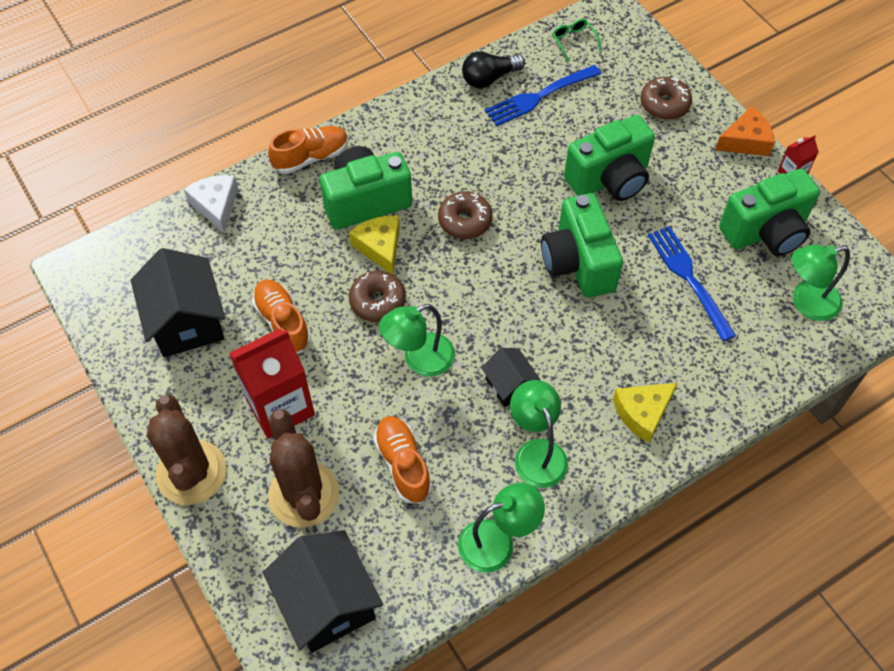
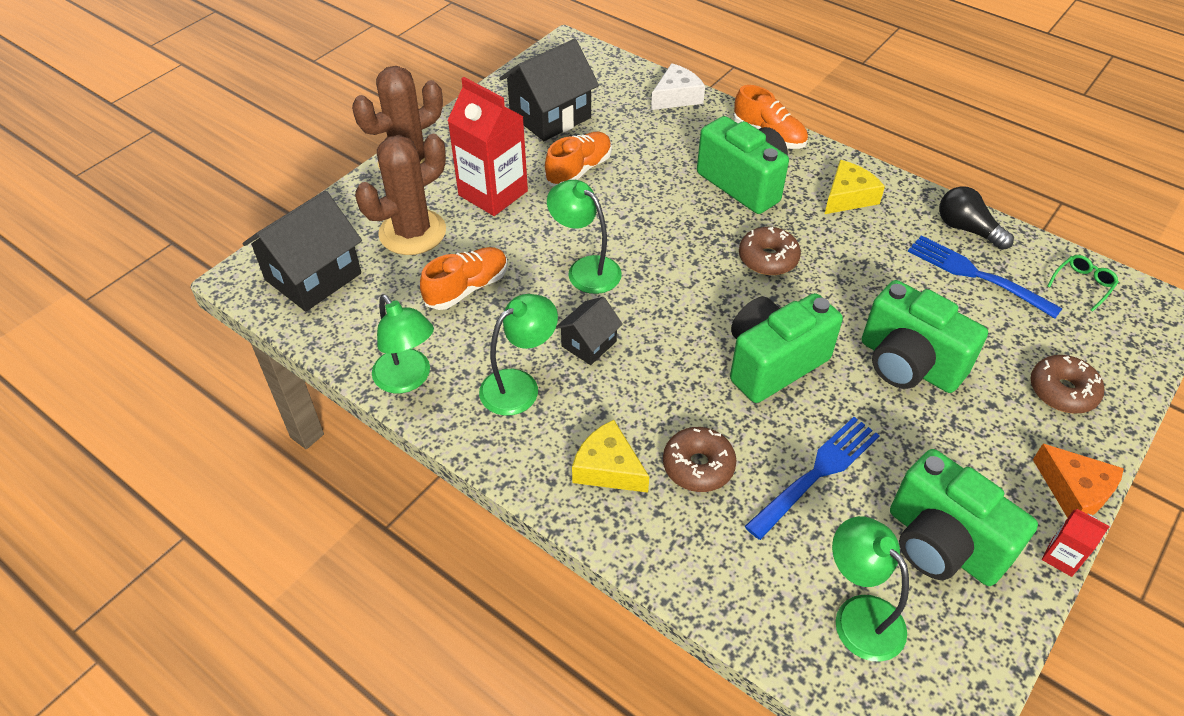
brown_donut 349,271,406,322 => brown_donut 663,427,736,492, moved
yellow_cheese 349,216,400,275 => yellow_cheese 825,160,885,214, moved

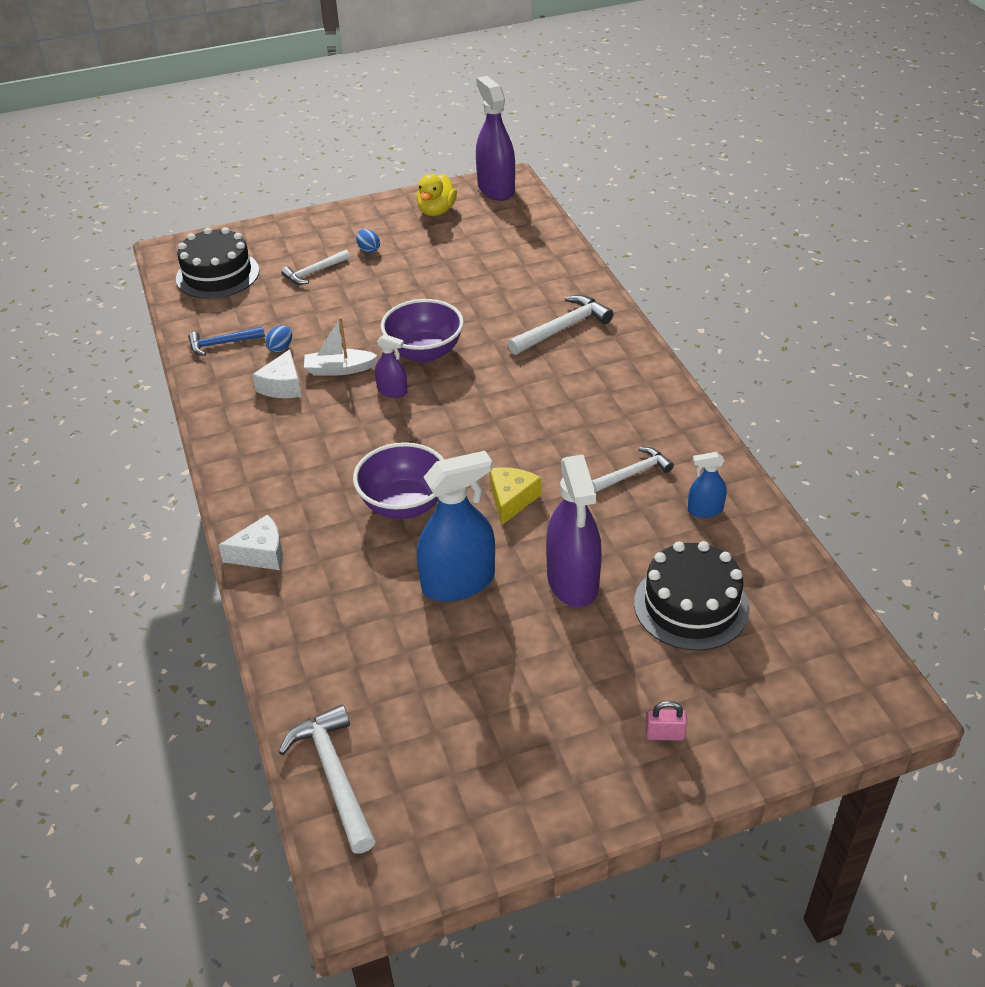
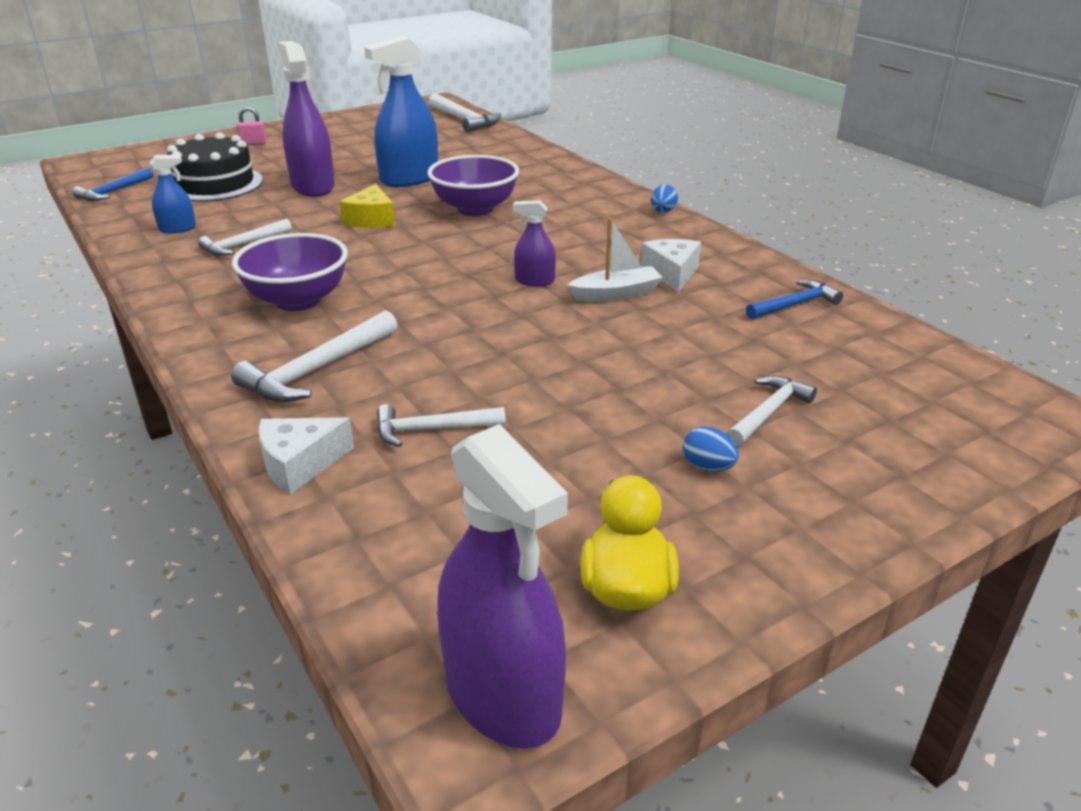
nothing => blue_hammer 72,167,153,201
purple_bowl 381,299,464,363 => purple_bowl 232,233,348,311, moved
white_cheese 218,514,283,570 => white_cheese 258,417,354,495, moved
nothing => white_hammer 377,404,506,447
blue_egg 265,325,292,353 => blue_egg 651,185,678,213, moved
black_cake 176,227,259,299 => nothing

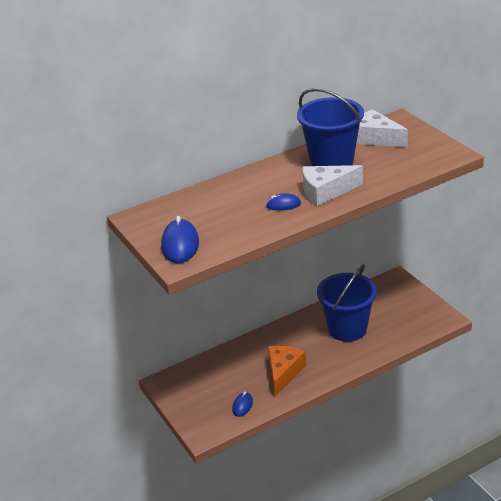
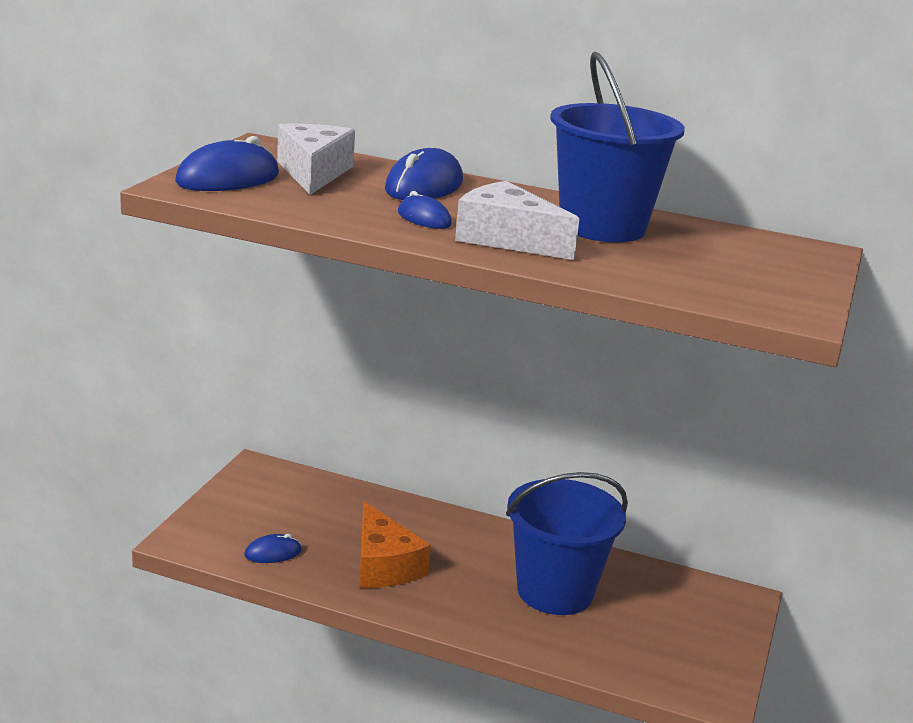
white_cheese 356,109,408,147 => white_cheese 277,124,355,195, moved
orange_cheese 268,346,306,397 => orange_cheese 359,501,431,588, 90 degrees clockwise
nothing => blue_mouse 385,148,463,200

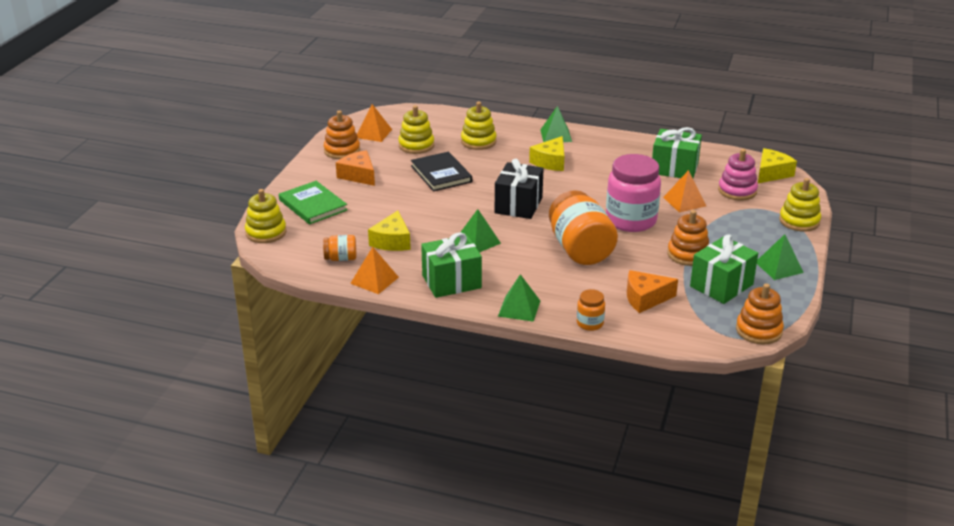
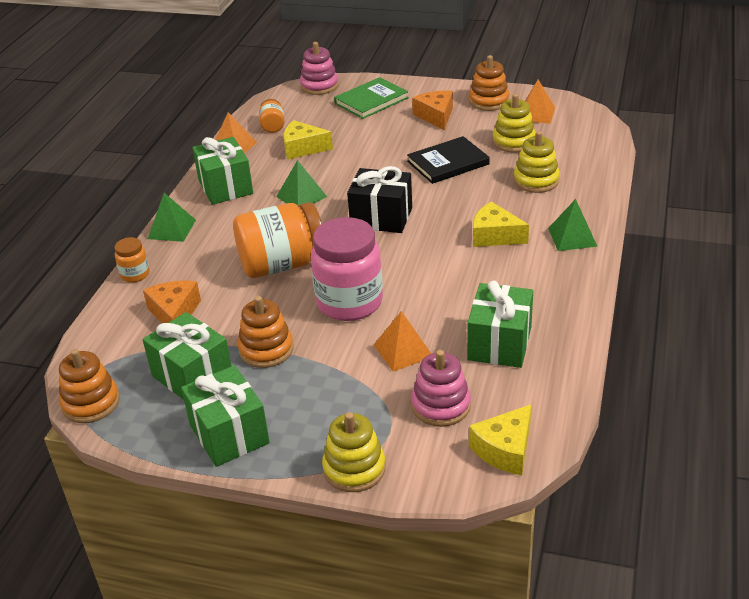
green_pyramid 757,234,804,280 => green_gift 181,365,270,467
yellow_stacking_toy 245,189,286,243 => pink_stacking_toy 300,42,339,95
orange_cheese 336,150,375,186 => orange_cheese 412,90,453,130, 60 degrees counterclockwise
yellow_cheese 758,148,797,183 => yellow_cheese 469,405,531,475, 90 degrees clockwise

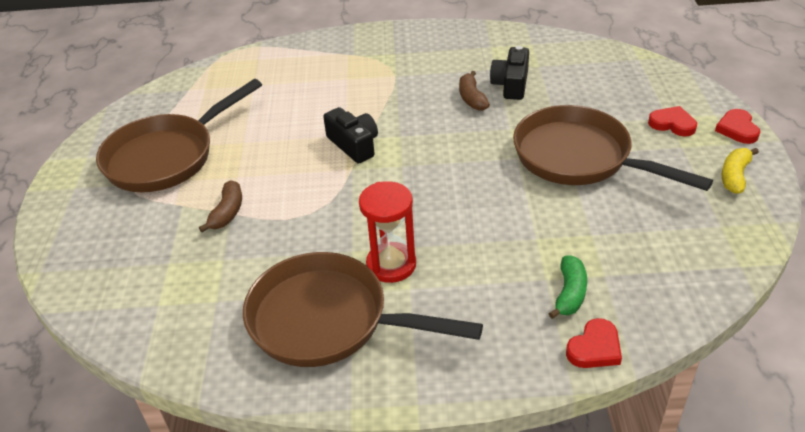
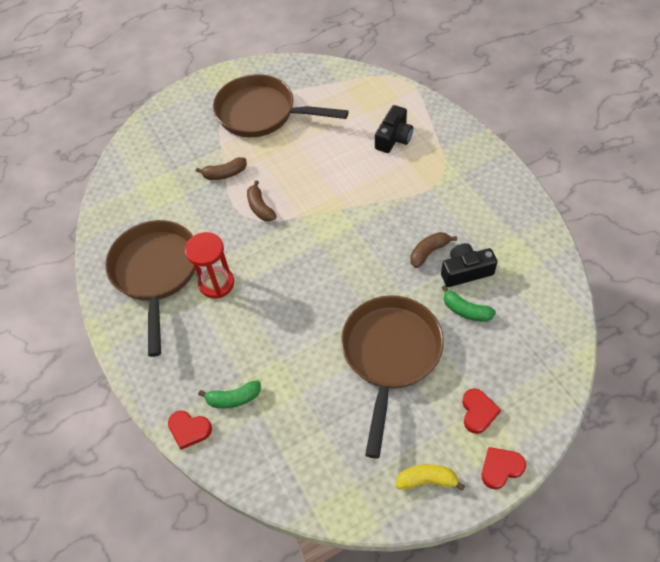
nothing => brown_banana 247,180,277,222
black_camera 323,107,378,164 => black_camera 375,105,413,153, moved
nothing => green_banana 442,285,496,322

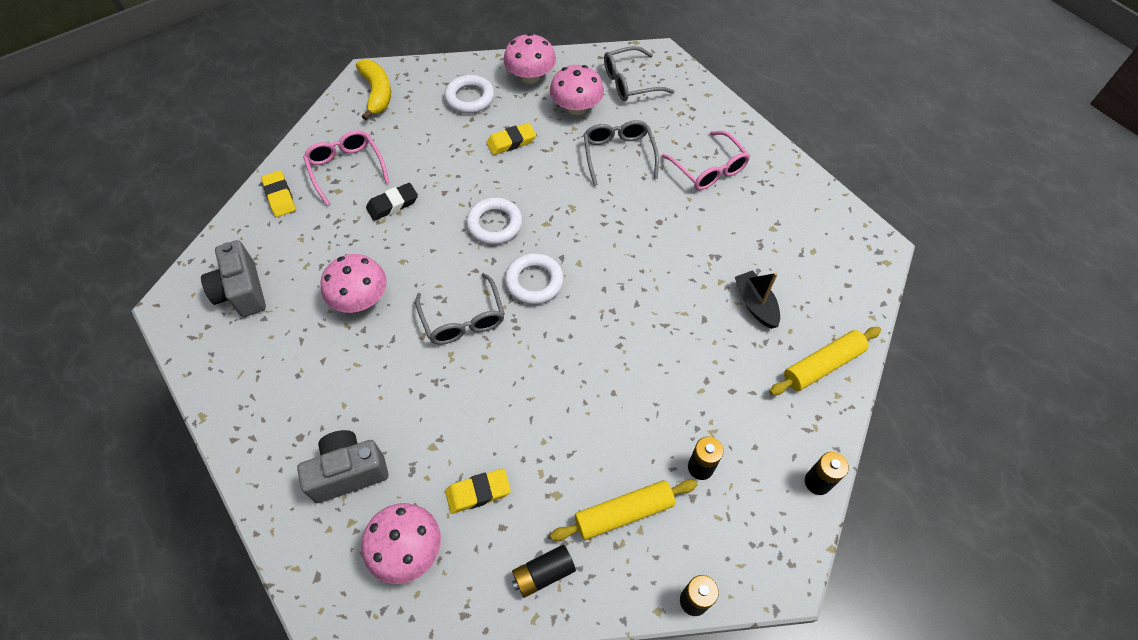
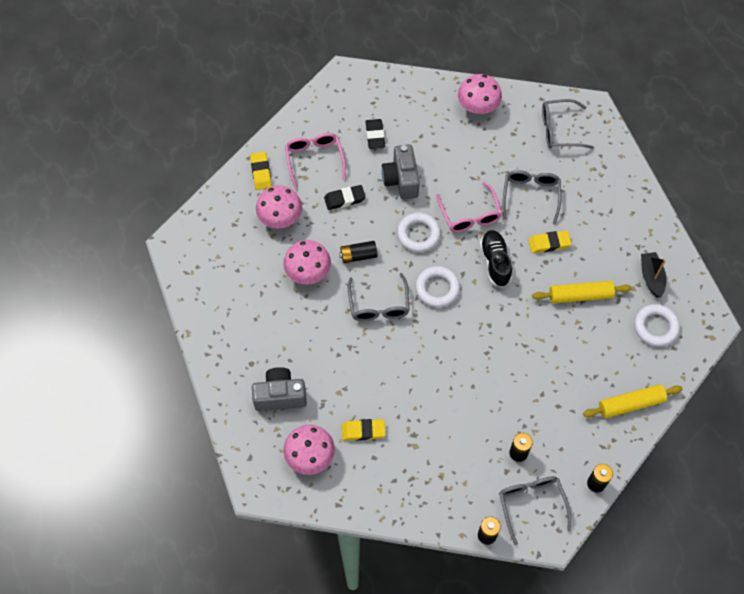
pink_mushroom 550,65,604,115 => pink_mushroom 256,185,302,228, moved
black_battery 512,545,576,598 => black_battery 339,241,378,263, moved
nothing => black_eraser 365,119,385,149
grey_camera 201,240,266,317 => grey_camera 382,144,420,199, moved
pink_glasses 661,131,750,190 => pink_glasses 436,182,502,232, moved
nothing => black_shoe 480,230,512,288
nothing => grey_glasses 499,476,571,546
yellow_eraser 486,123,536,155 => yellow_eraser 528,231,572,253, moved
yellow_rolling_pin 550,479,697,541 => yellow_rolling_pin 532,281,632,303, moved
white_ring 444,75,494,114 => white_ring 634,304,680,347, moved
black_boat 735,270,780,329 => black_boat 641,252,667,298, moved
yellow_banana 356,59,391,120 => nothing

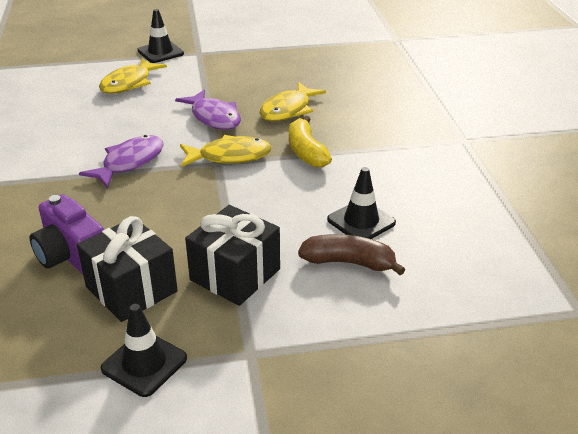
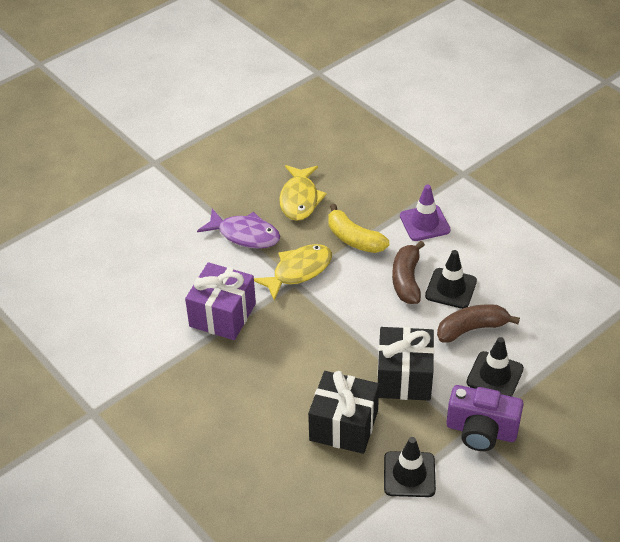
purple_fish 79,135,164,188 => purple_gift 185,262,256,340
nothing => brown_banana 392,241,425,304
nothing => purple_traffic_cone 400,185,451,241
purple_camera 30,194,104,275 => purple_camera 446,385,524,451, moved
black_traffic_cone 137,9,184,63 => black_traffic_cone 466,337,524,397, moved
yellow_fish 99,58,167,94 => nothing

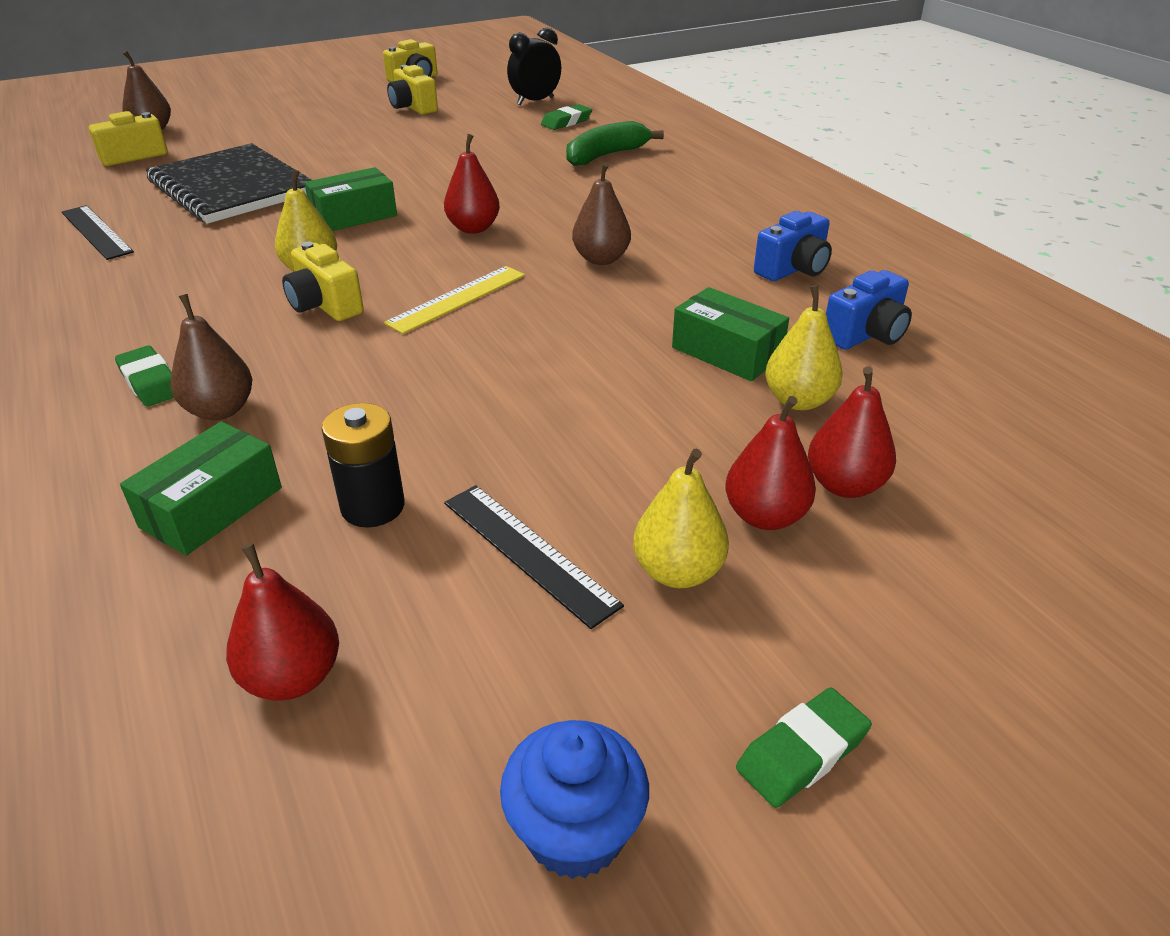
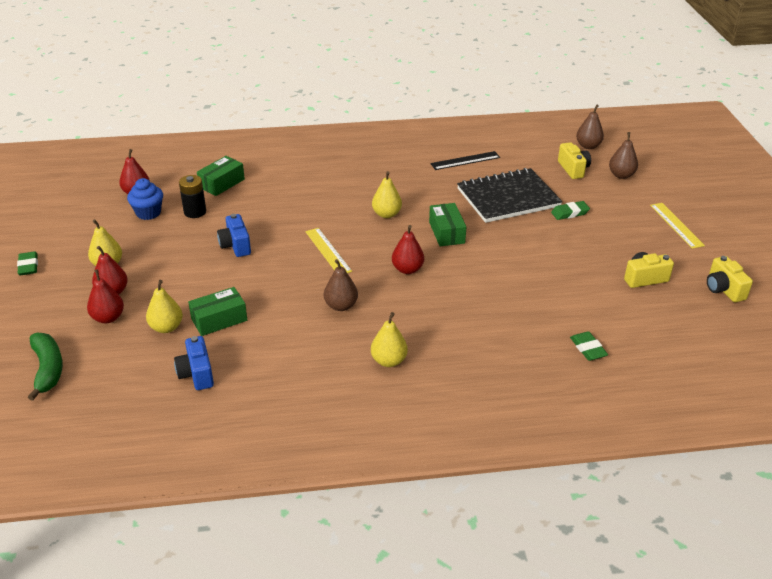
green_banana 566,121,664,166 => green_banana 28,333,63,401, moved
blue_cupcake 500,720,649,879 => blue_cupcake 127,178,163,220, moved
green_box 120,421,282,556 => green_box 197,156,245,196, 75 degrees clockwise
blue_camera 754,211,832,281 => blue_camera 217,214,251,257, moved
nothing => yellow_pear 371,312,408,367
green_eraser 115,346,174,407 => green_eraser 551,201,590,220, moved
brown_pear 171,294,253,420 => brown_pear 576,104,604,149, moved
nothing => yellow_ruler 650,203,705,249
yellow_camera 282,242,364,321 => nothing
black_ruler 444,485,624,629 => nothing
black_clock 507,27,561,105 => nothing

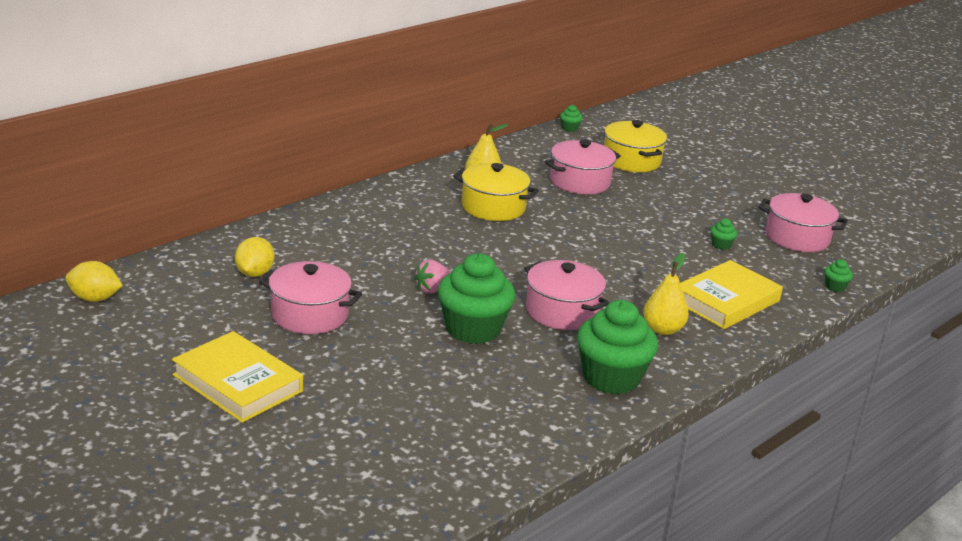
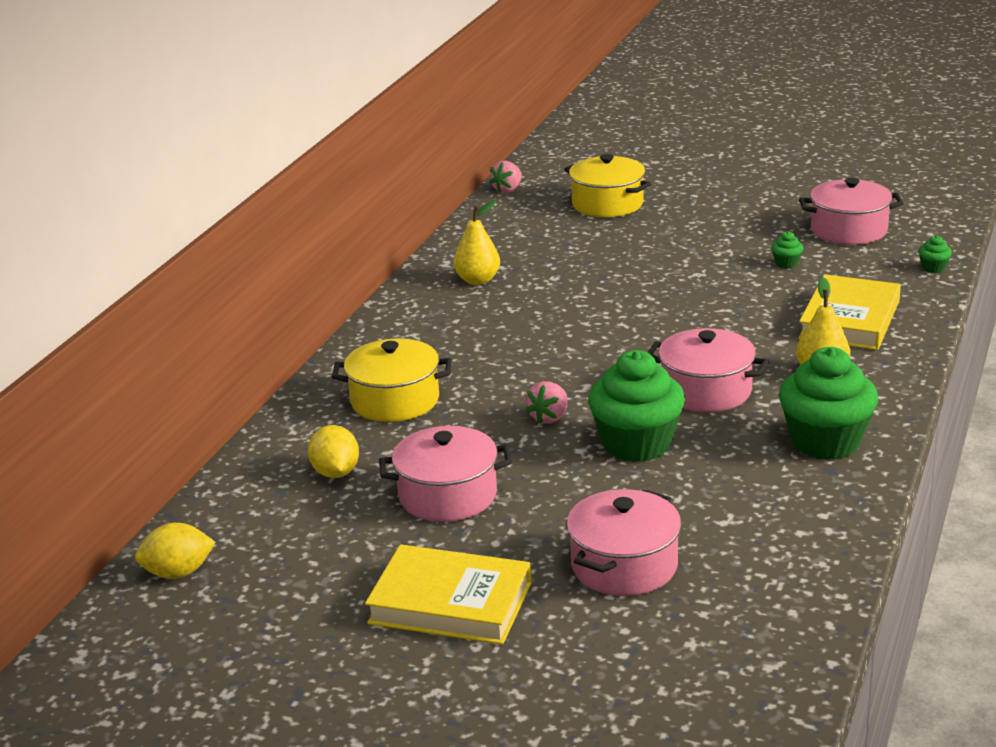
yellow_pot 453,163,539,221 => yellow_pot 332,338,452,422, moved
green_cupcake 560,105,583,132 => pink_strawberry 489,161,522,193
pink_pot 545,140,621,194 => pink_pot 566,489,681,596, moved

